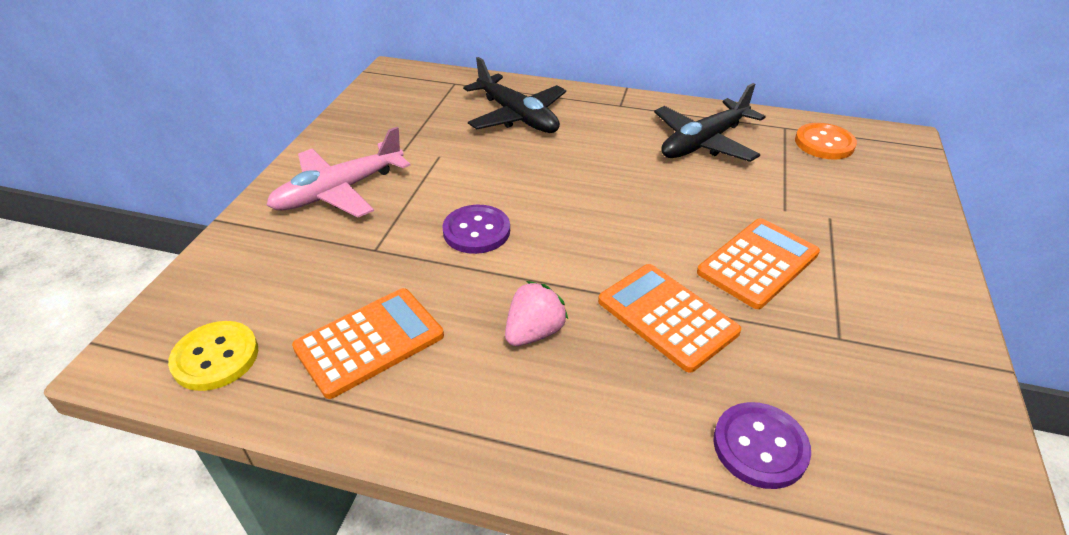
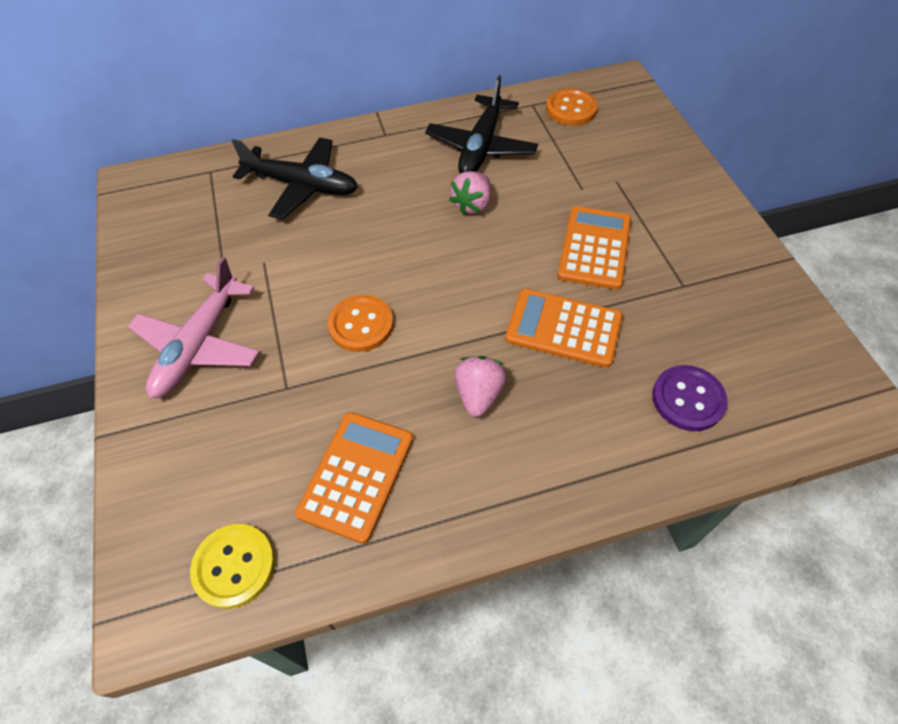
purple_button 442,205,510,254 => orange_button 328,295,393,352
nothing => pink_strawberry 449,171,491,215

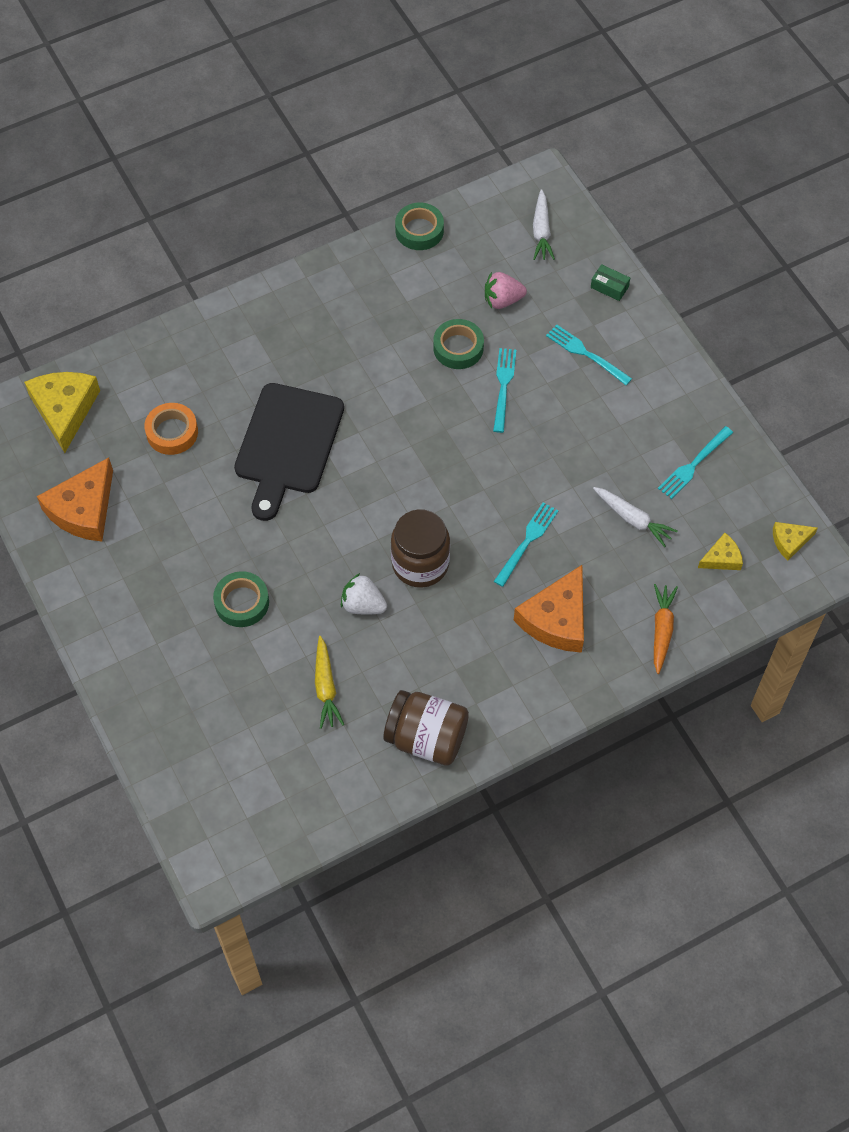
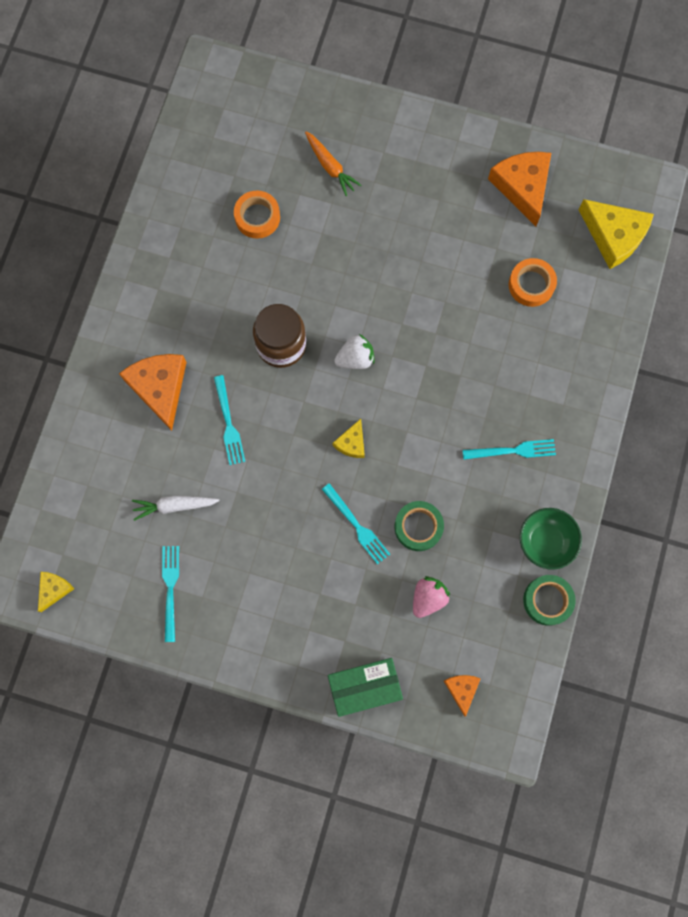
yellow_carrot 315,636,344,729 => orange_tape 234,191,280,239
orange_carrot 654,584,678,674 => orange_carrot 305,132,361,196, moved
green_box 591,264,630,301 => green_box 328,658,403,717, x1.97
yellow_cheese 698,533,743,570 => yellow_cheese 333,419,365,458, moved
white_strawberry 341,573,387,615 => white_strawberry 334,334,375,369, moved
white_carrot 533,189,555,260 => orange_cheese 444,675,481,717
turquoise_fork 546,324,632,385 => turquoise_fork 462,439,556,460, moved
nothing => green_bowl 520,508,582,570
green_tape 213,571,269,627 => nothing
black_cutting_board 234,383,344,521 => nothing
brown_jar 383,690,469,766 => nothing

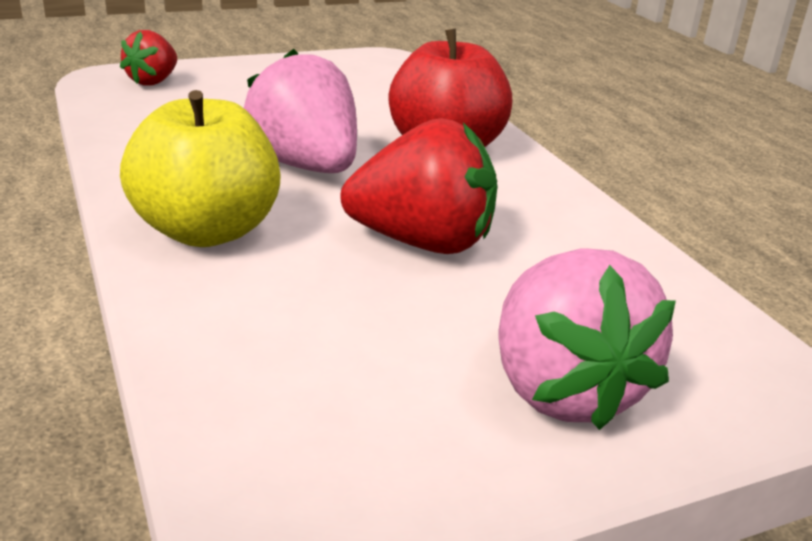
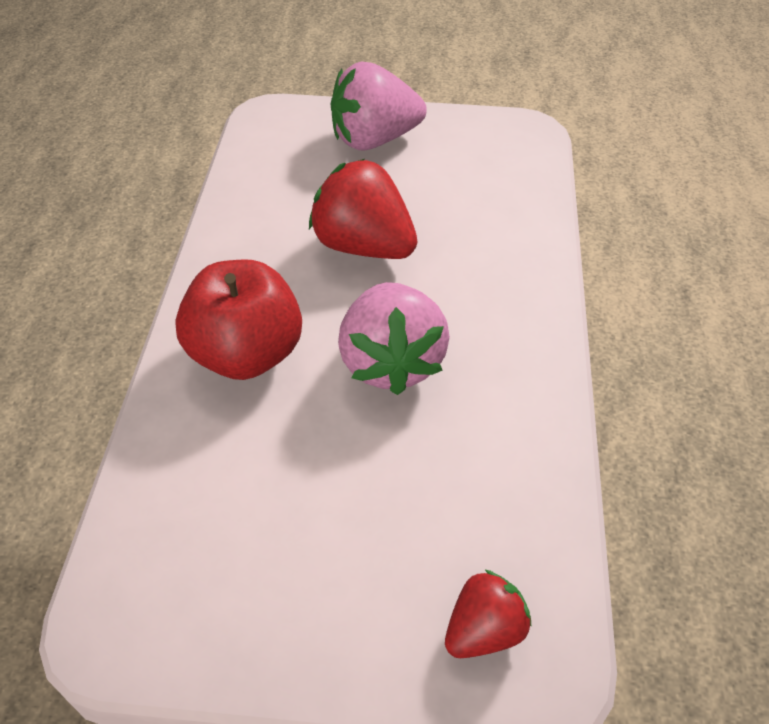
pink_strawberry 498,248,676,430 => pink_strawberry 330,62,427,151, 120 degrees counterclockwise
yellow_apple 120,90,281,247 => nothing

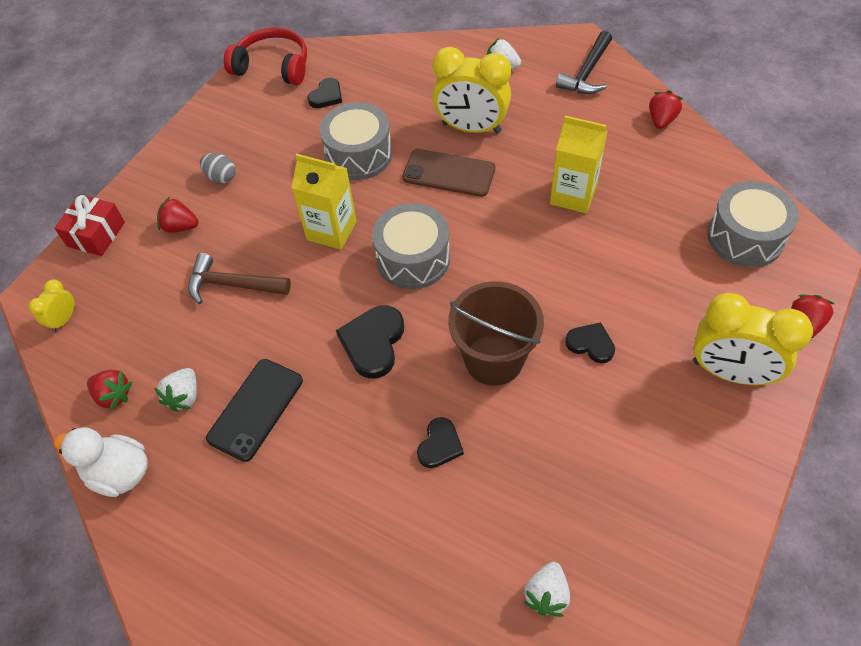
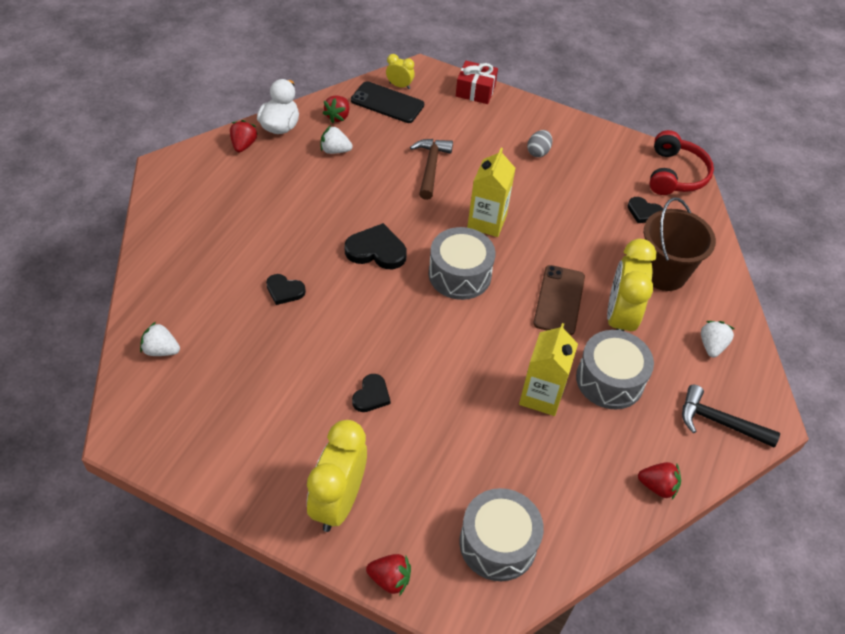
red_strawberry 157,197,199,233 => red_strawberry 230,120,258,153, moved
black_phone 206,359,303,462 => black_phone 351,81,424,123, moved
grey_drum 319,102,392,180 => grey_drum 576,330,654,409, moved
brown_bucket 448,281,544,386 => brown_bucket 644,197,716,291, moved

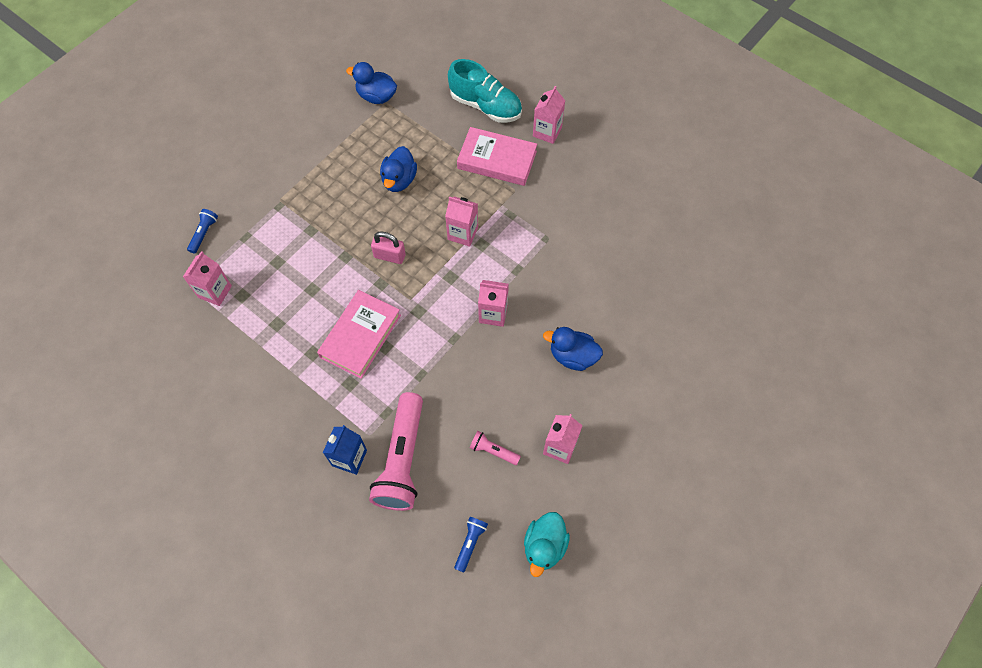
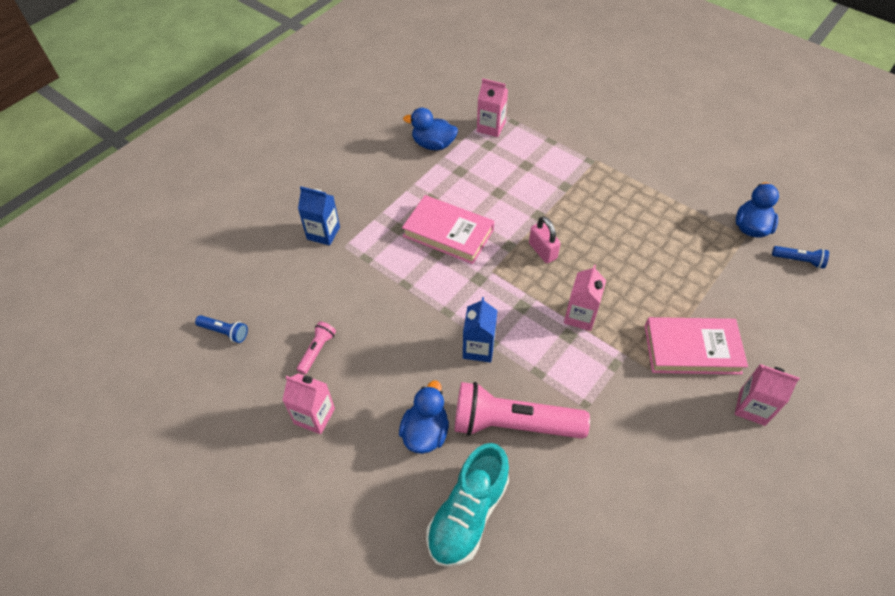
blue_duck 380,146,417,192 => blue_duck 403,108,458,150, moved
turquoise_shoe 448,59,522,123 => turquoise_shoe 426,443,509,567, moved
pink_flashlight 369,392,423,511 => pink_flashlight 455,382,590,439, moved
pink_carton 478,280,509,327 => blue_carton 463,297,498,363
pink_padlock 371,231,406,264 => pink_padlock 529,216,561,263, 45 degrees counterclockwise
pink_book 457,127,537,186 => pink_book 645,317,748,375, 75 degrees clockwise
blue_flashlight 187,209,218,254 => blue_flashlight 772,246,829,269, moved
turquoise_duck 524,512,570,577 => nothing

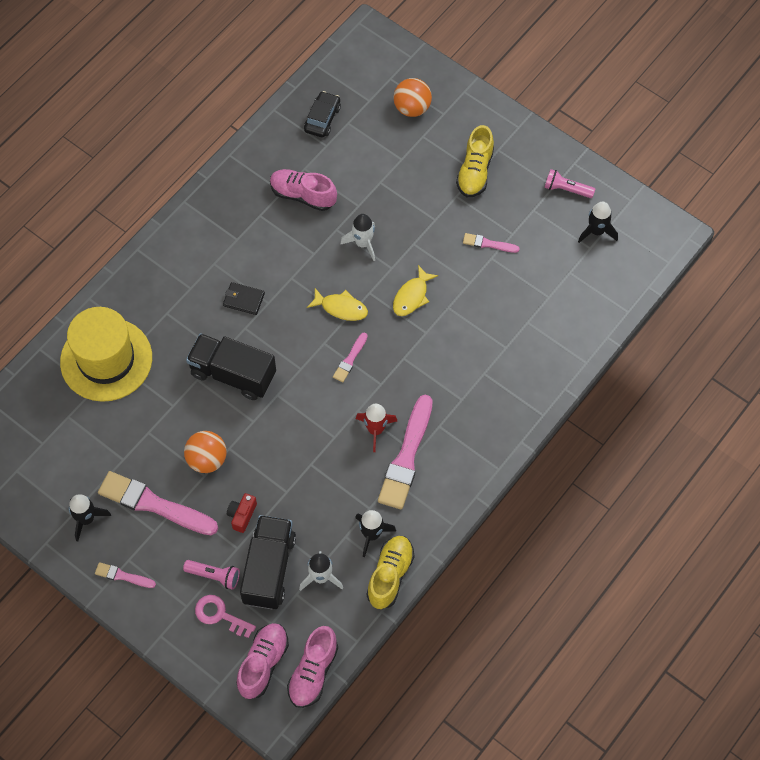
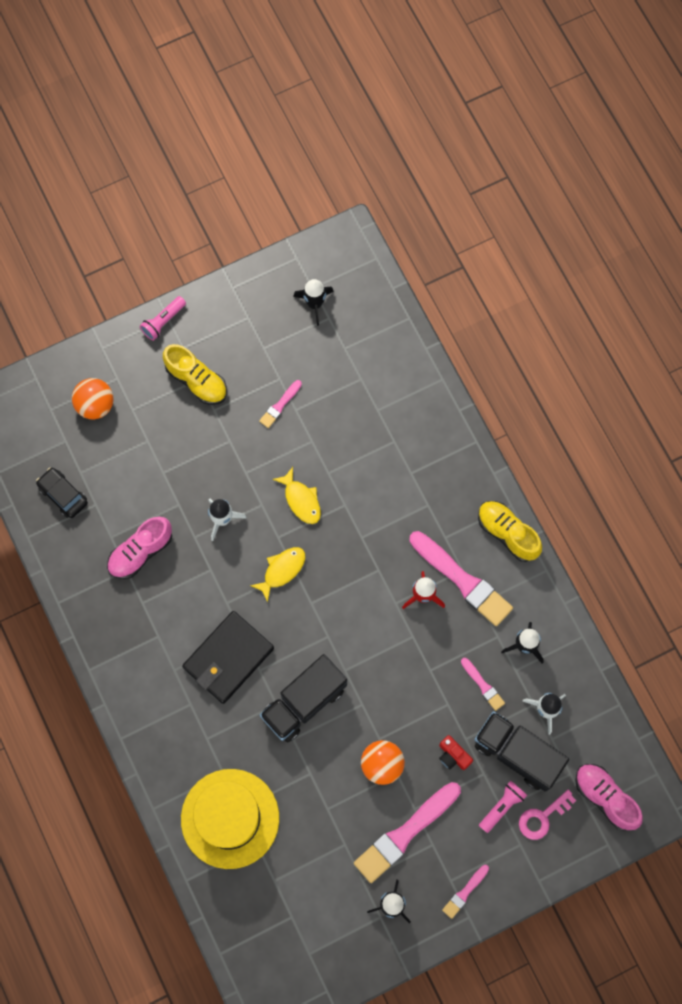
pink_flashlight 544,169,595,198 => pink_flashlight 140,296,186,341, moved
black_wallet 223,282,265,315 => black_wallet 182,611,274,704, x2.01
pink_brush 333,332,368,382 => pink_brush 461,658,505,711, moved
yellow_shoe 366,536,415,609 => yellow_shoe 478,501,542,562, moved
pink_shoe 287,626,338,708 => nothing

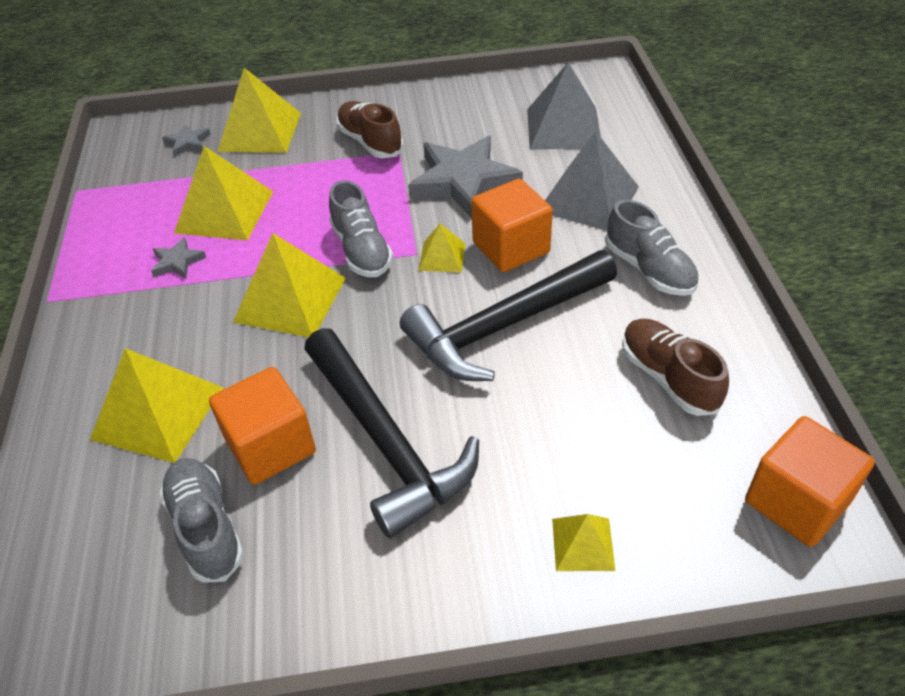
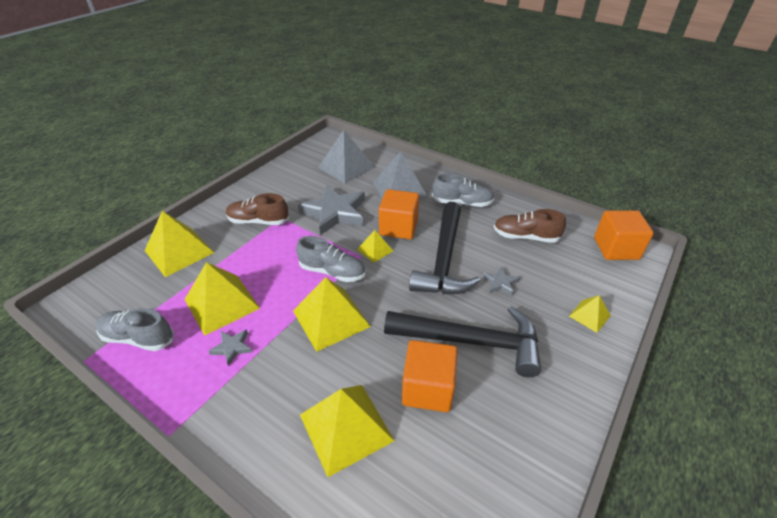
grey_shoe 159,458,244,583 => grey_shoe 96,308,174,351, moved
grey_star 162,124,211,157 => grey_star 483,266,520,296, moved

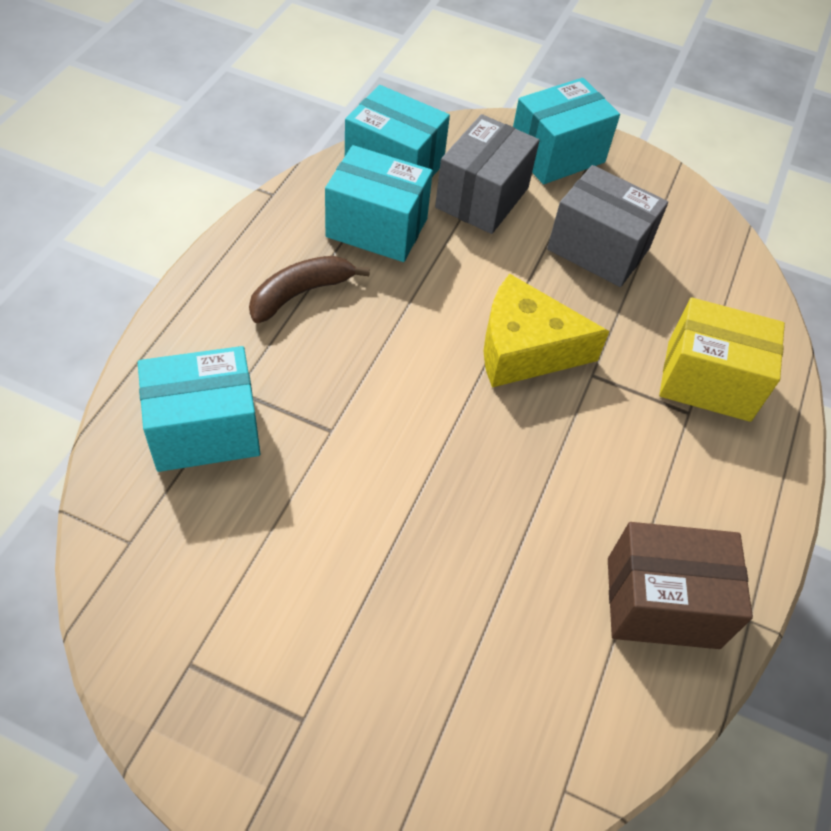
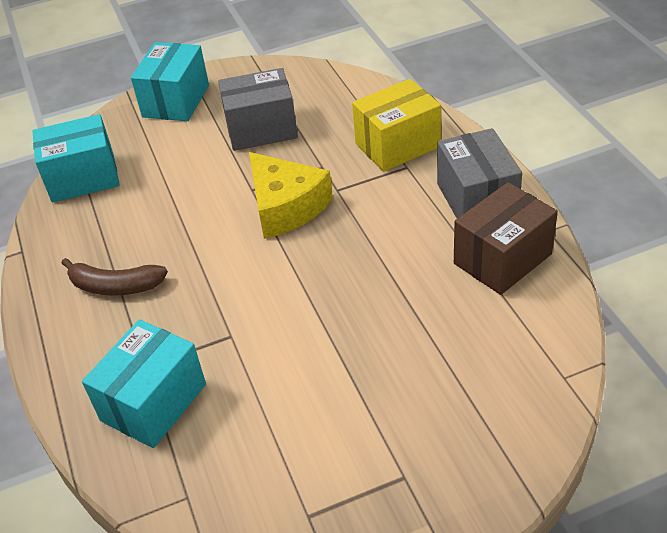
brown_banana 249,256,370,323 => brown_banana 62,258,168,295, 90 degrees counterclockwise
yellow_cheese 483,274,609,387 => yellow_cheese 249,152,333,239, 90 degrees counterclockwise
grey_box 435,114,540,234 => grey_box 437,128,522,218, moved
turquoise_box 325,145,433,262 => nothing

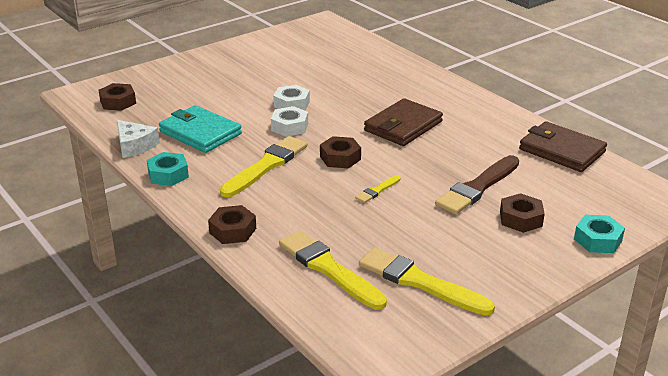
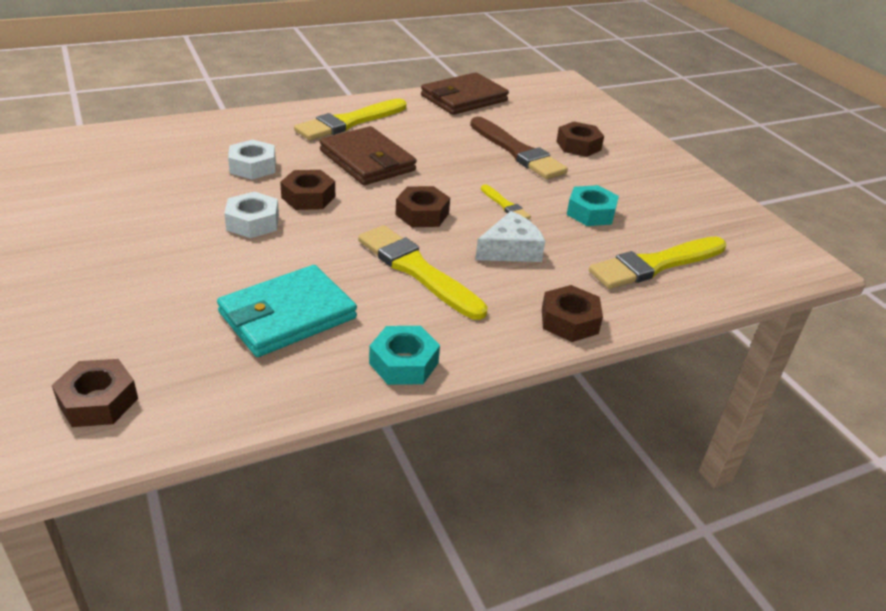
white_nut 271,106,308,137 => white_nut 228,140,276,180, moved
nothing => brown_nut 280,170,335,210
yellow_brush 359,247,495,316 => yellow_brush 294,98,406,140, moved
white_cheese 117,120,160,158 => white_cheese 475,211,545,262, moved
turquoise_nut 574,215,625,253 => turquoise_nut 567,185,619,226, moved

